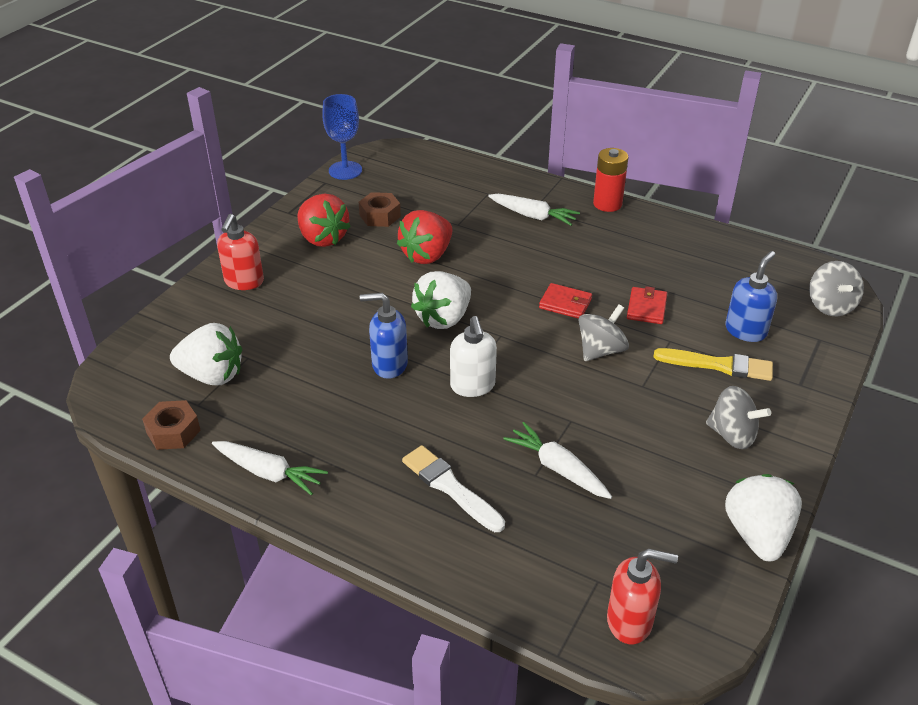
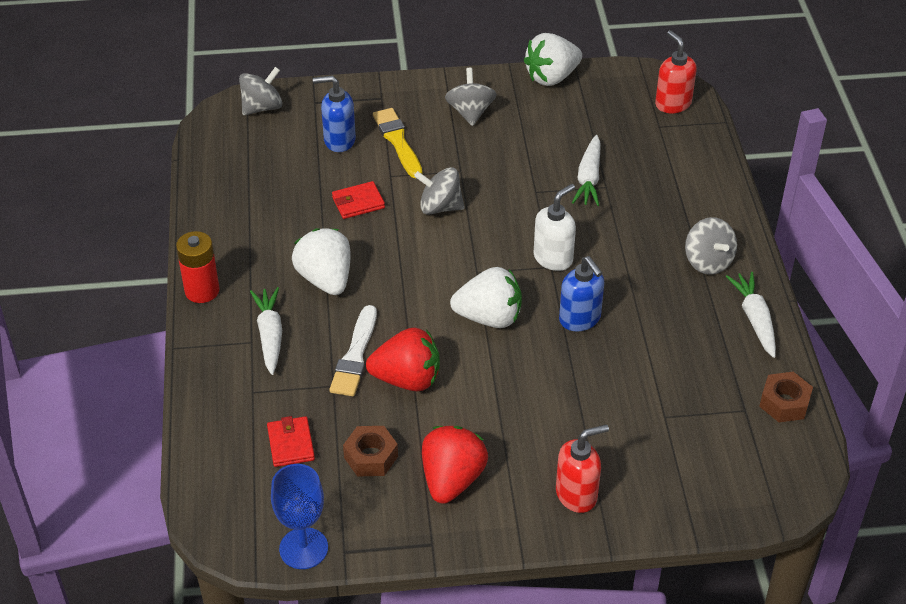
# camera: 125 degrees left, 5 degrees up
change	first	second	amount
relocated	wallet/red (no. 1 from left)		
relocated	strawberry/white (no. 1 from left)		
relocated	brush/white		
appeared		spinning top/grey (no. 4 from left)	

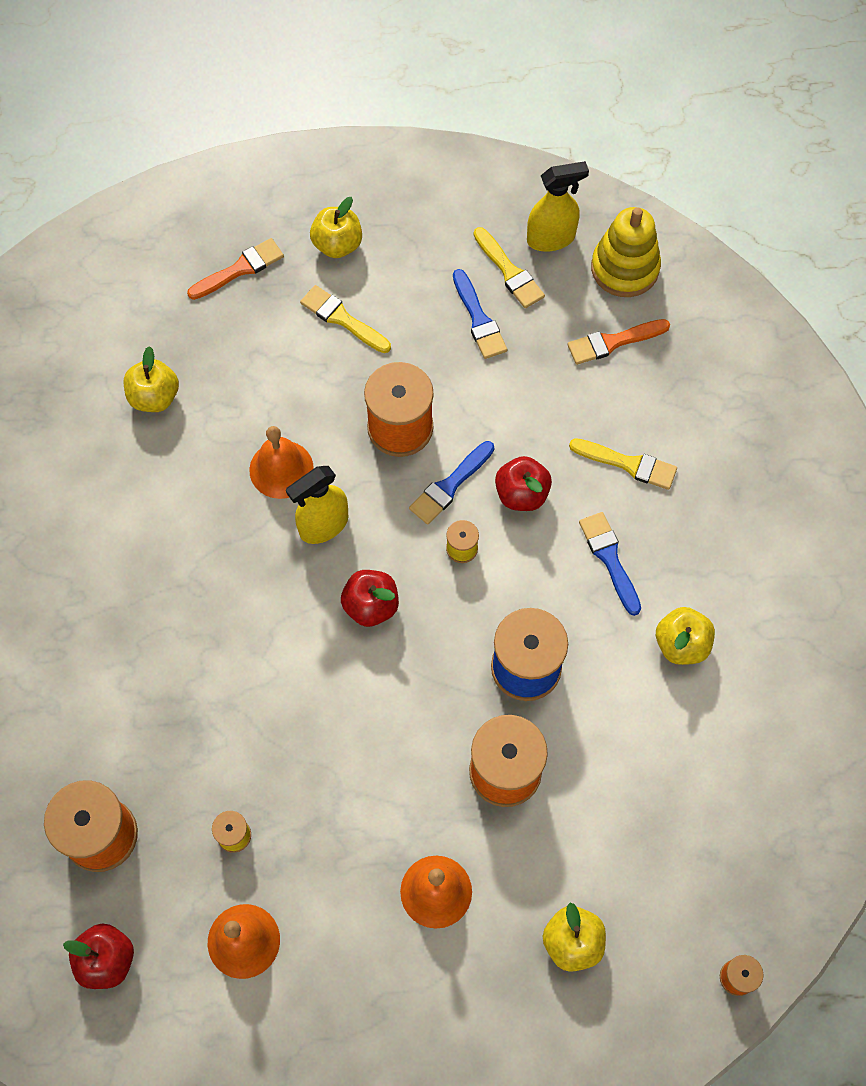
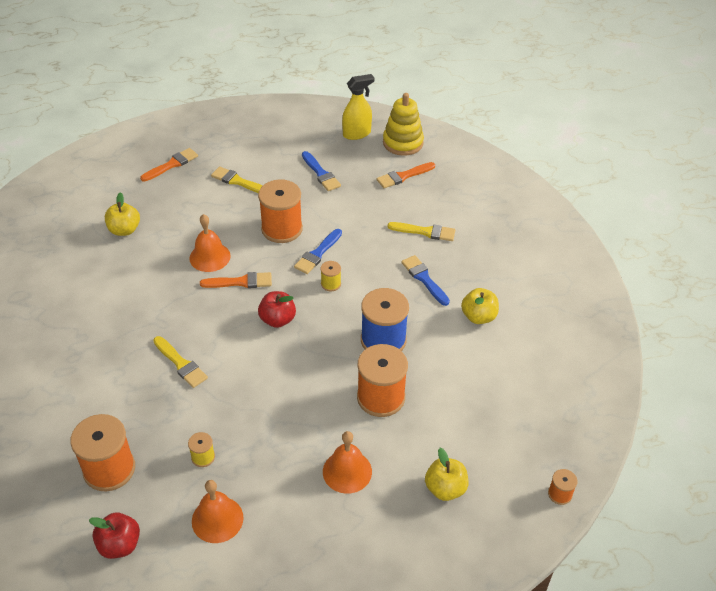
# camera: 10 degrees left, 20 degrees down
change	first	second	amount
missing	apple/yellow (no. 2 from left)		
relocated	brush/yellow (no. 2 from left in the first image)	brush/yellow (no. 1 from left)	
missing	apple/red (no. 3 from left)		
exchanged	spray bottle/yellow (no. 1 from left)	brush/orange (no. 2 from left)	

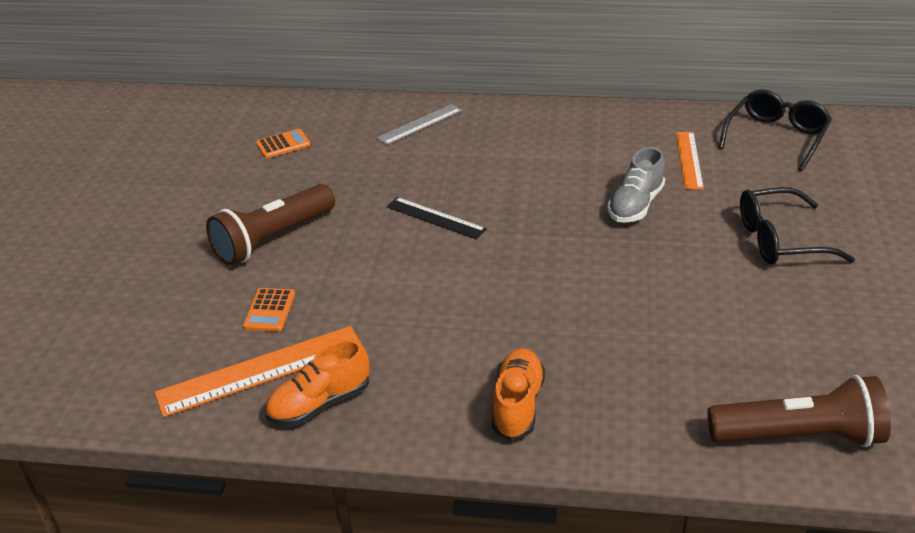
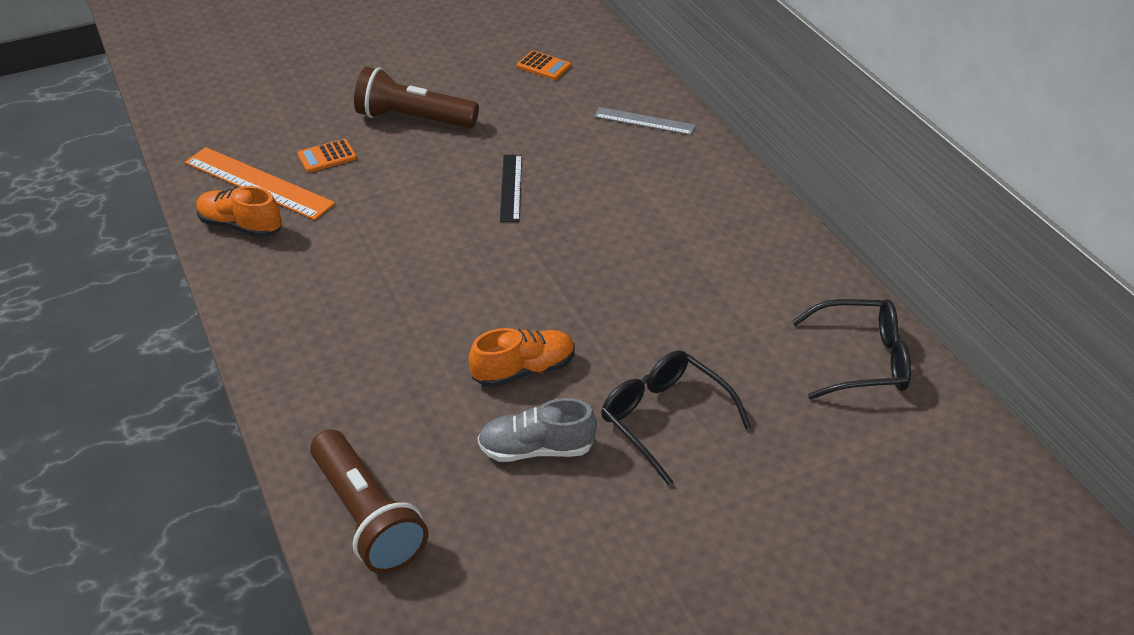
# camera: 55 degrees right, 5 degrees up
change	first	second	amount
missing	ruler/orange (no. 2 from left)		
relocated	shoe/grey		
relocated	shoe/orange (no. 2 from left)		

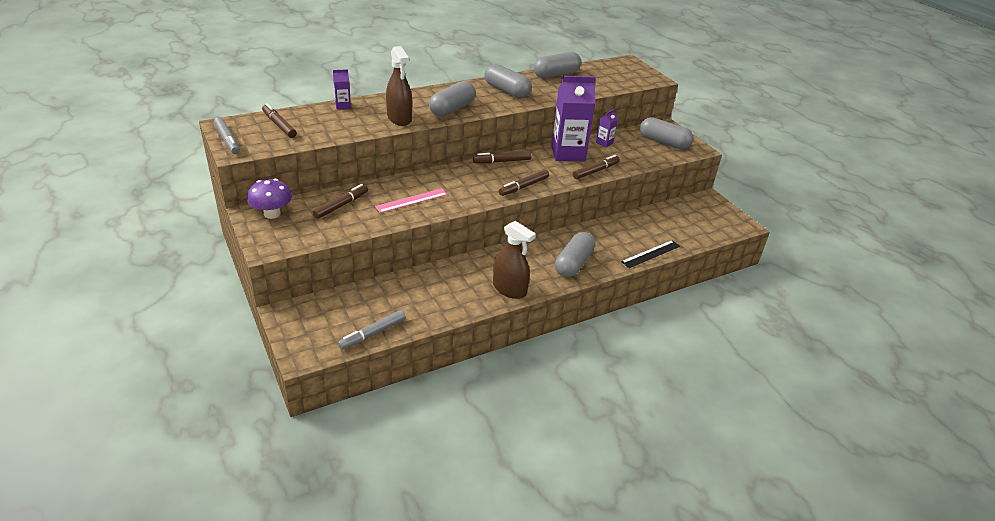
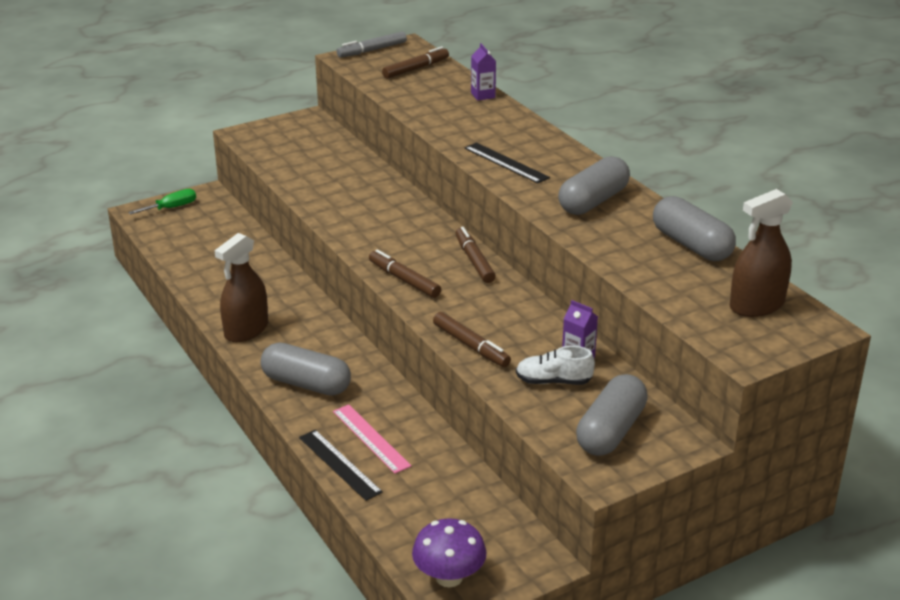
# camera: 90 degrees right, 5 degrees down
change	first	second	amount
relocated	spray bottle/brown (no. 1 from left in the first image)	spray bottle/brown (no. 2 from left)	
missing	carton/purple (no. 2 from left)		
exchanged	capsule/grey (no. 1 from left)	ruler/black (no. 2 from left)	
relocated	mushroom/purple		
missing	marker/brown (no. 2 from left)		
relocated	ruler/pink		
missing	marker/grey (no. 2 from left)		
appeared		screwdriver/green	
appeared		shoe/white	

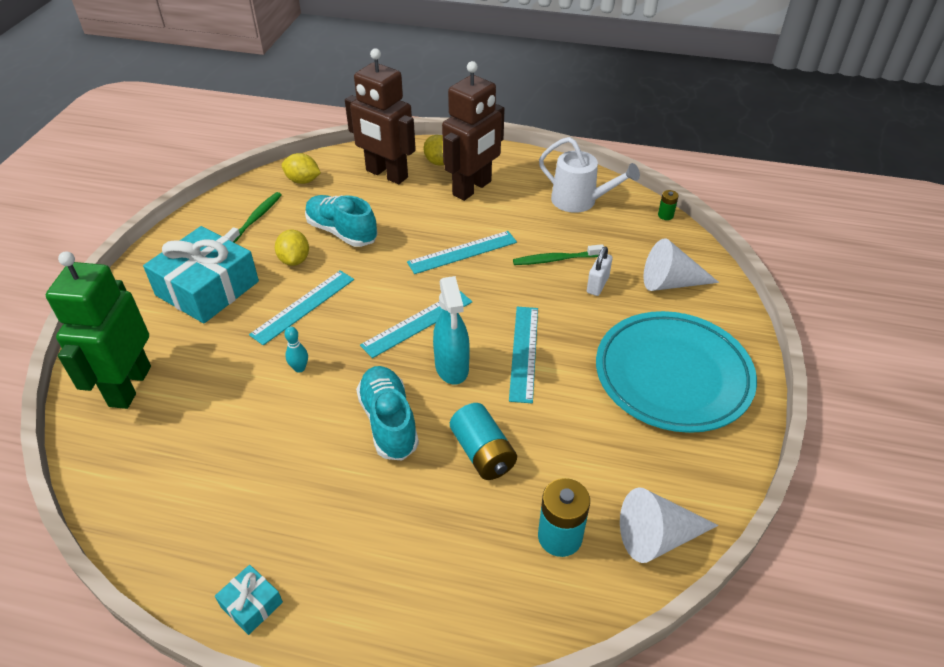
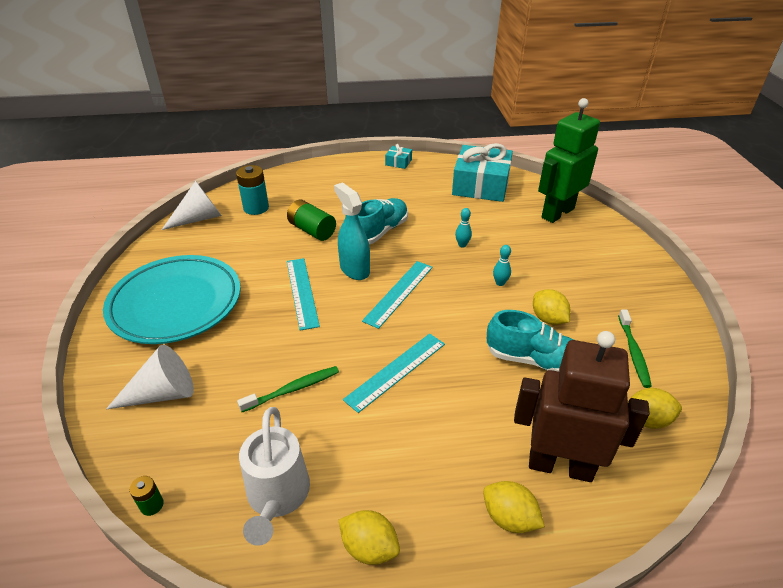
# camera: 160 degrees right, 5 degrees down
change	first	second	amount
missing	robot/brown (no. 2 from left)		
spun	watering can/white		105 degrees counterclockwise
relocated	gift/turquoise (no. 1 from left in the first image)	gift/turquoise (no. 2 from left)	
missing	padlock/white		
spun	robot/green		120 degrees counterclockwise
exchanged	ruler/turquoise (no. 1 from left)	bowling pin/turquoise (no. 2 from left)	
spun	shoe/turquoise (no. 2 from left in the first image)	shoe/turquoise (no. 1 from left)	105 degrees counterclockwise
colour	battery/turquoise (no. 1 from left)	battery/green (no. 2 from left)	
appeared		lemon/yellow (no. 1 from left)	

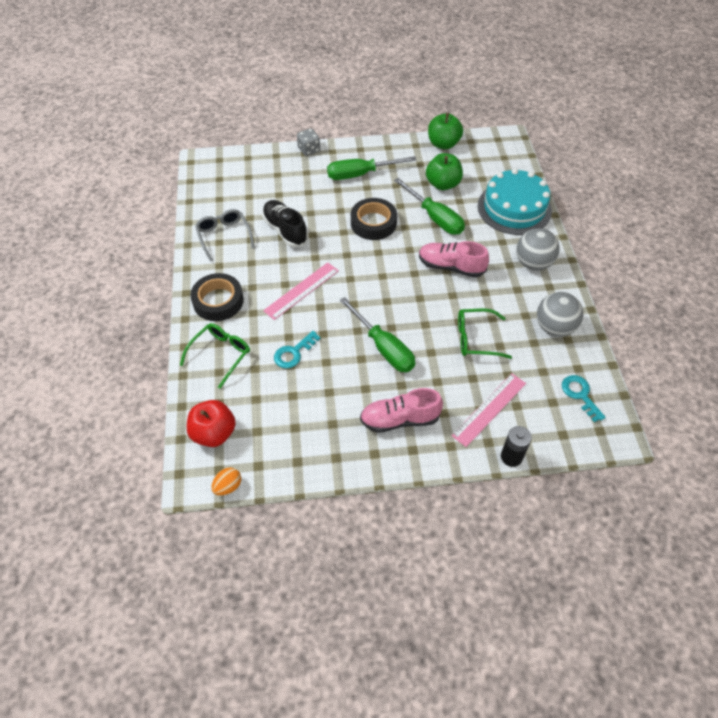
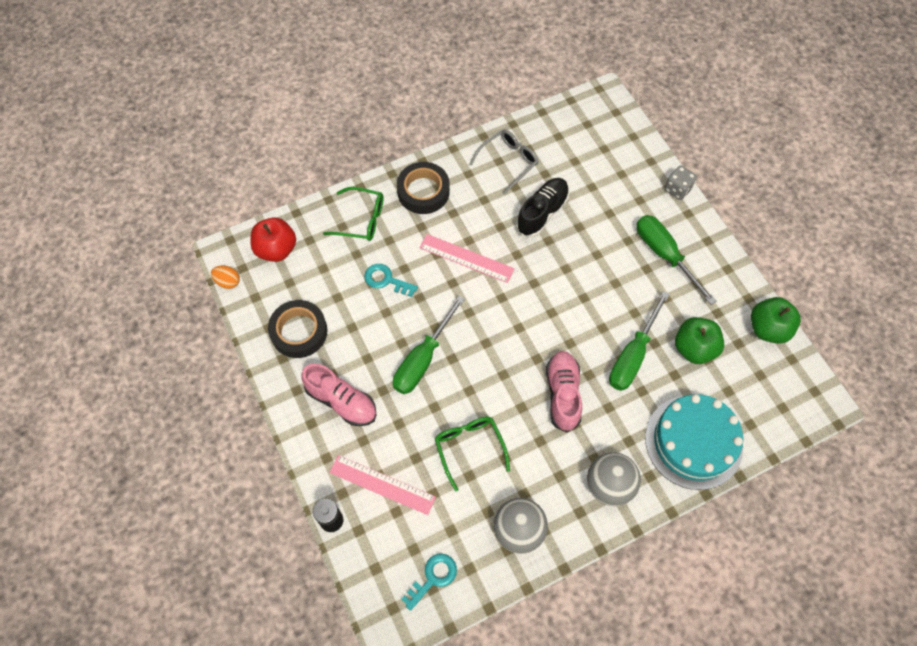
# camera: 70 degrees right, 10 degrees up
change	first	second	amount
relocated	tape/black (no. 2 from left in the first image)	tape/black (no. 1 from left)	
spun	shoe/pink (no. 1 from left)		150 degrees clockwise

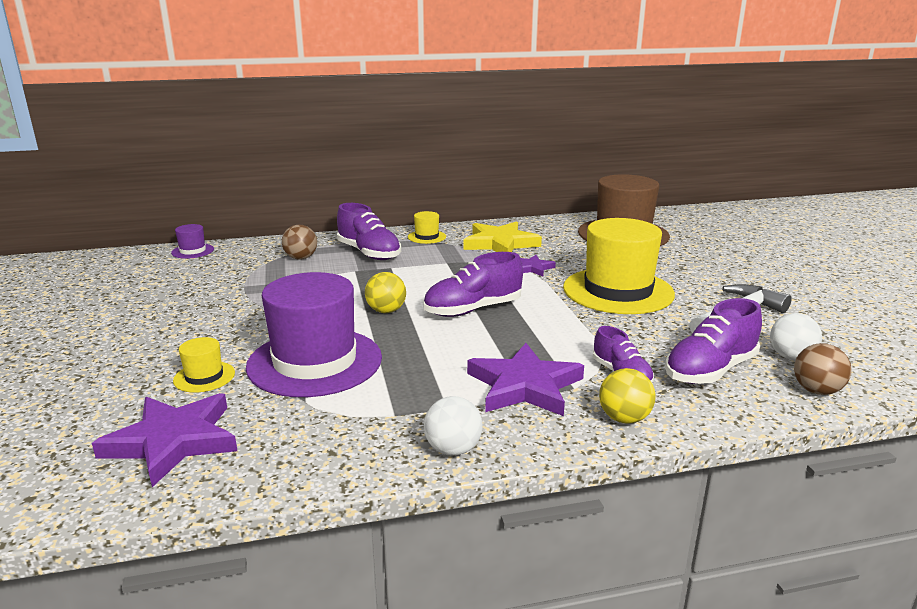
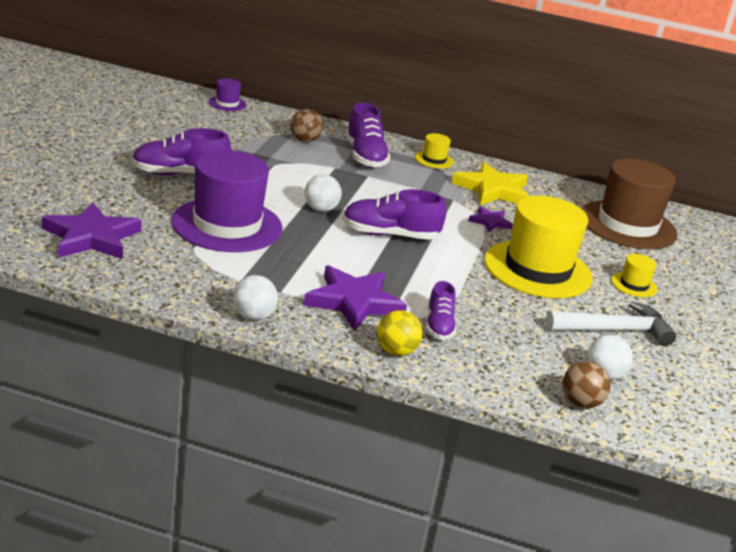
# camera: 25 degrees right, 5 degrees up
change	first	second	amount
colour	ball/yellow (no. 1 from left)	ball/white (no. 2 from left)	
relocated	shoe/purple (no. 4 from left in the first image)	shoe/purple (no. 1 from left)	
relocated	hat/yellow (no. 1 from left in the first image)	hat/yellow (no. 3 from left)	

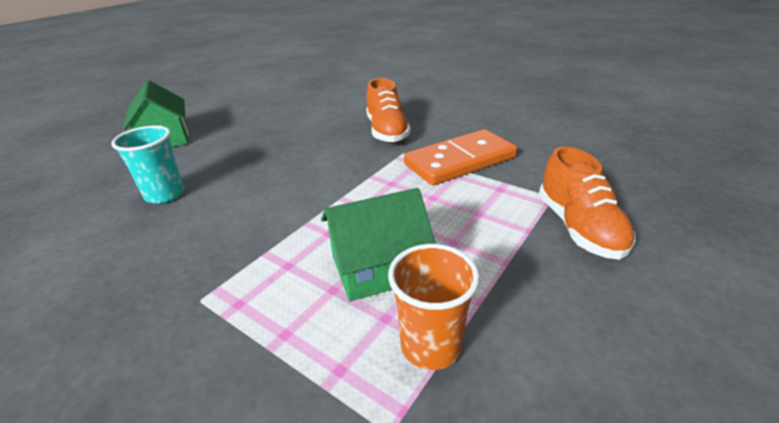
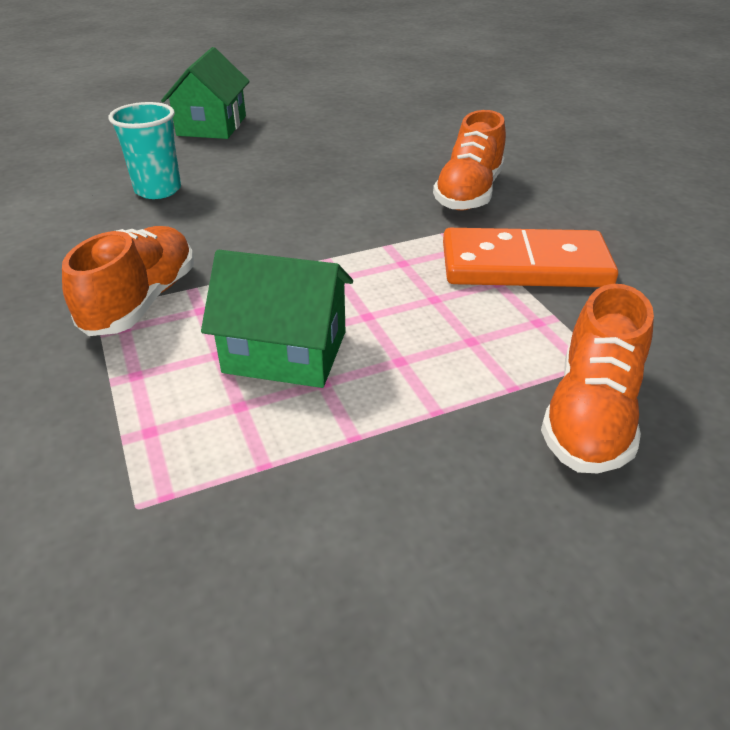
# camera: 30 degrees right, 5 degrees up
change	first	second	amount
missing	cup/orange		
appeared		shoe/orange (no. 1 from left)	

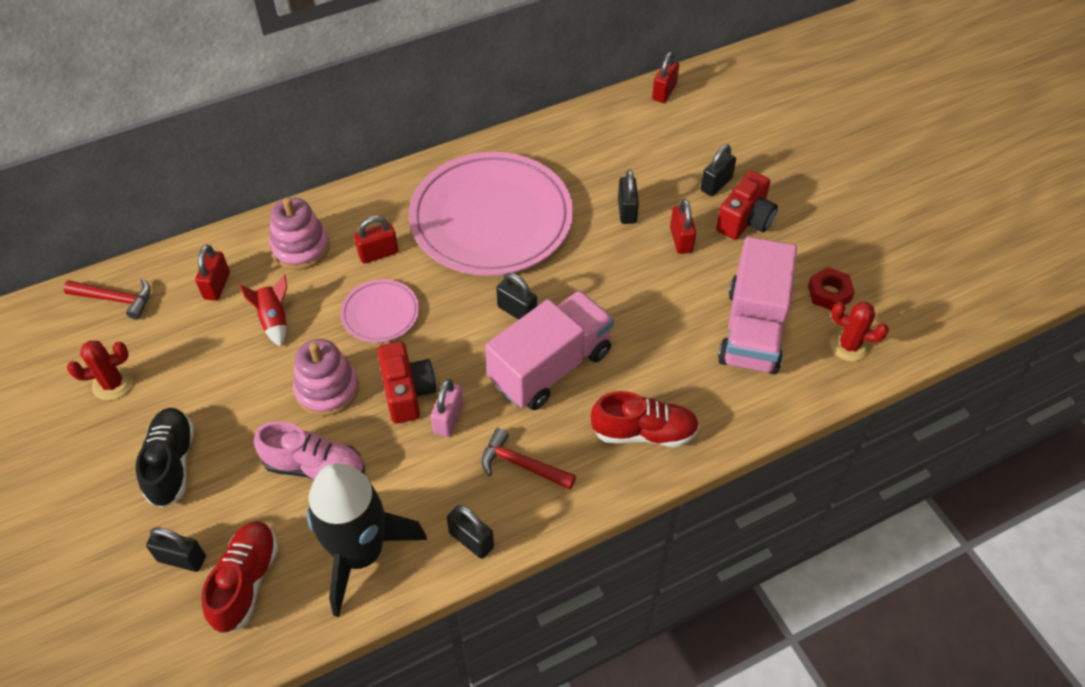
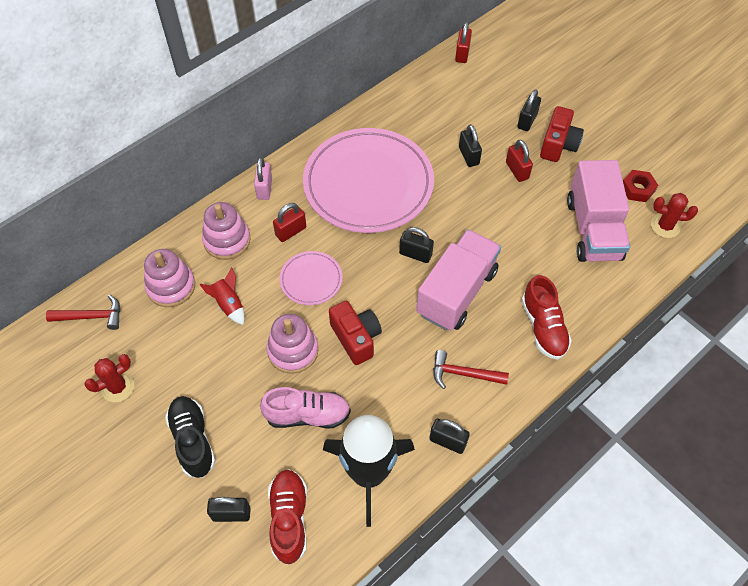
# camera: 15 degrees left, 5 degrees up
change	first	second	amount
exchanged	padlock/red (no. 1 from left)	stacking toy/pink (no. 1 from left)	
relocated	padlock/pink		
spun	shoe/red (no. 2 from left)		90 degrees clockwise

